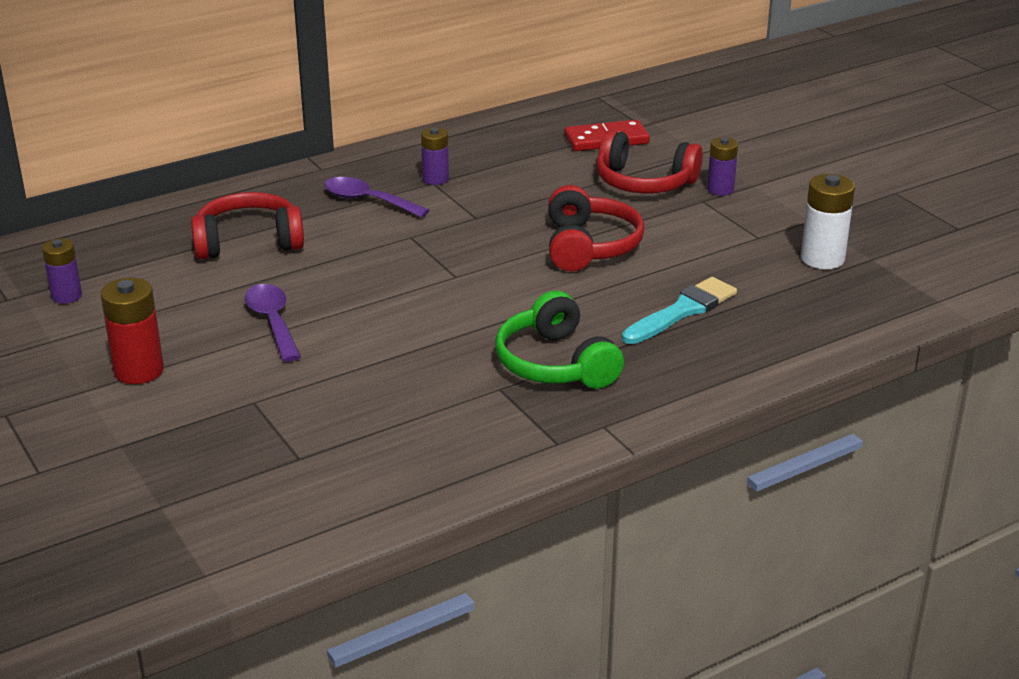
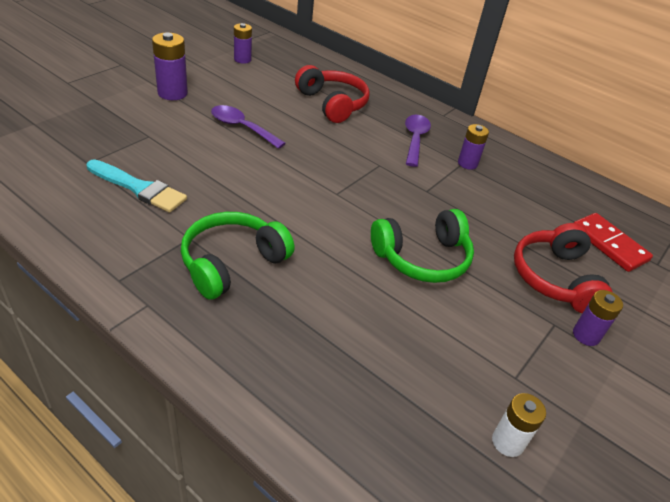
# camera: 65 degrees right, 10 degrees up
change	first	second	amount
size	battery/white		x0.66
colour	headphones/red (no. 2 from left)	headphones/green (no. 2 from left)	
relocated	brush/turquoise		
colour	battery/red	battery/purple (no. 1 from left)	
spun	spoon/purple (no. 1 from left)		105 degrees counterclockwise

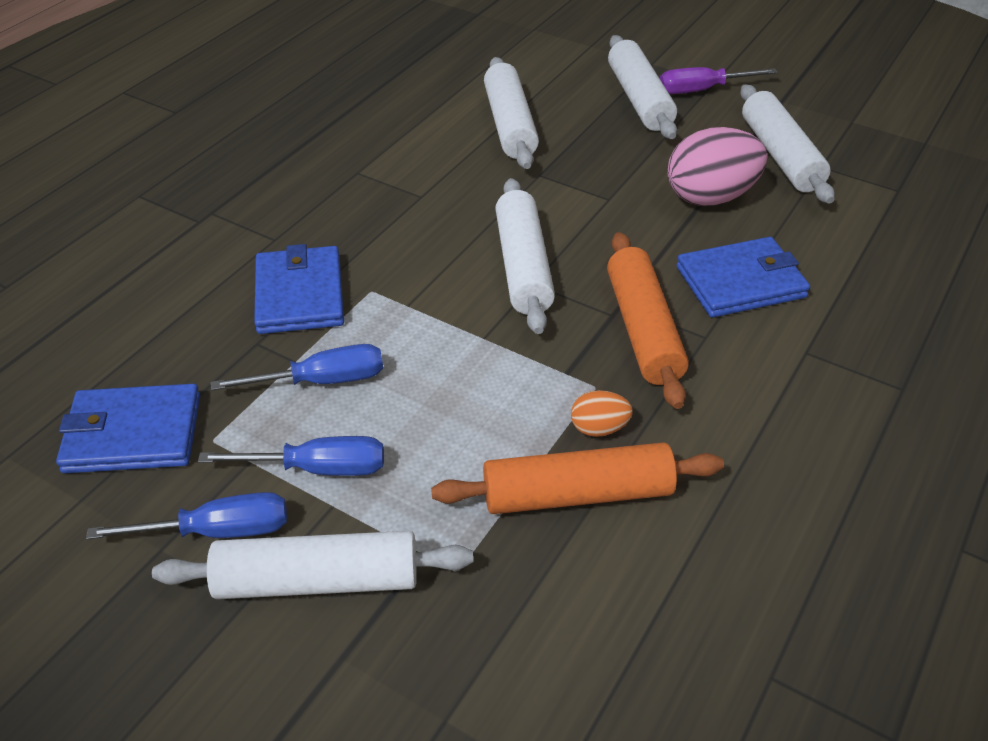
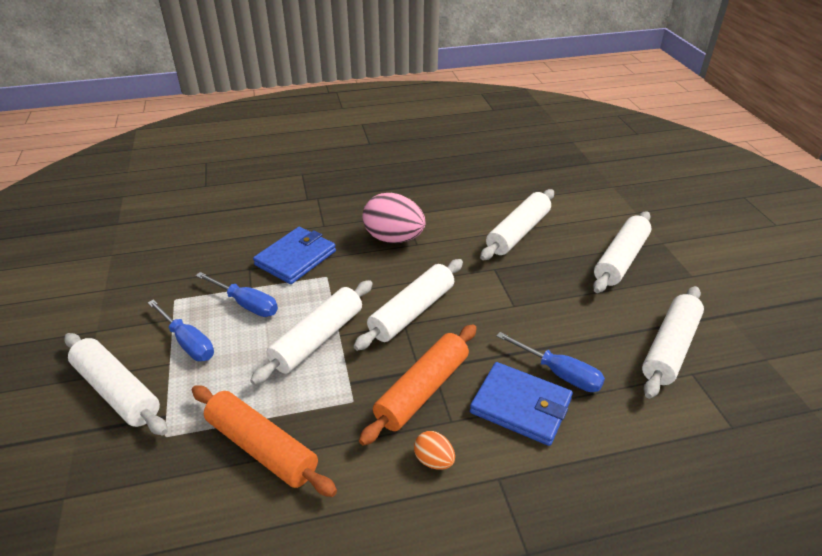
# camera: 45 degrees right, 5 degrees down
change	first	second	amount
missing	screwdriver/purple		
relocated	egg/pink		
missing	wallet/blue (no. 1 from left)		
relocated	egg/orange		
relocated	screwdriver/blue (no. 1 from left in the first image)	screwdriver/blue (no. 3 from left)	
appeared		rolling pin/white (no. 2 from left)	

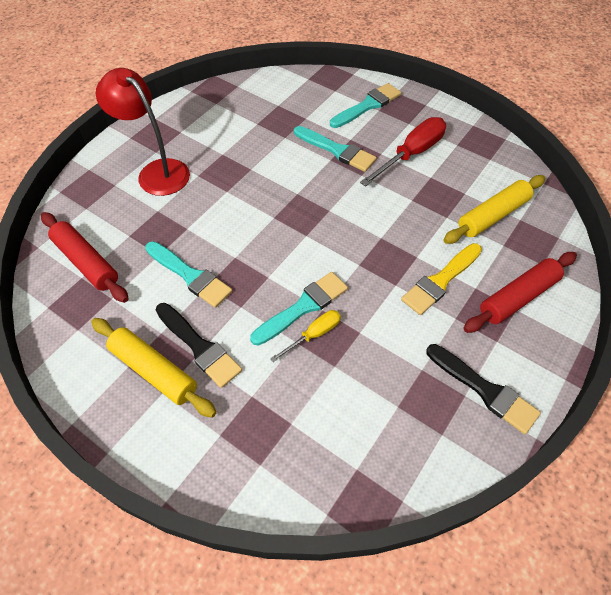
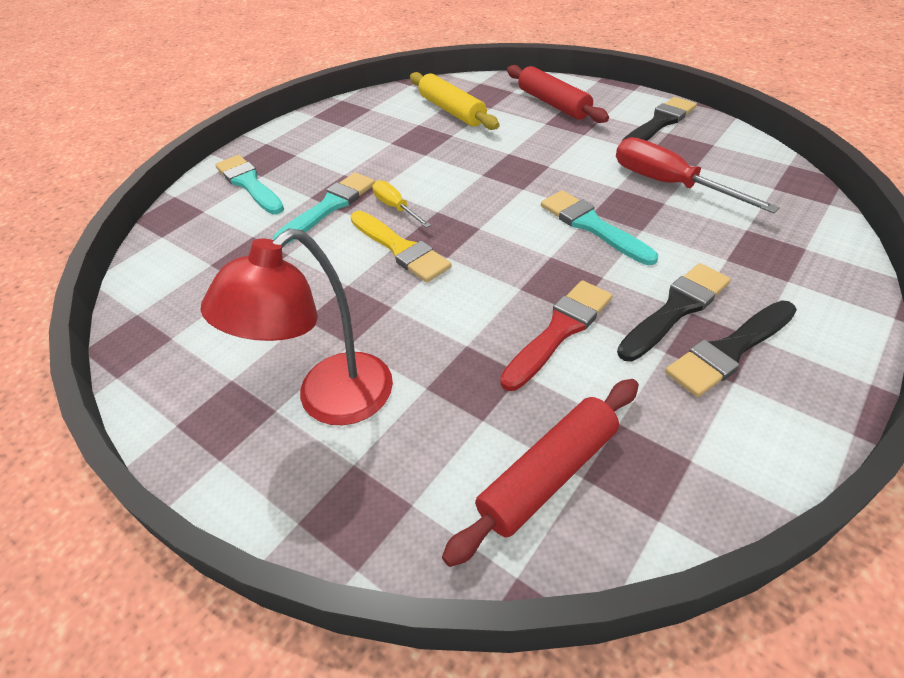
# camera: 85 degrees left, 10 degrees down
change	first	second	amount
relocated	screwdriver/red		
colour	brush/turquoise (no. 1 from left)	brush/red	
relocated	brush/yellow		
relocated	screwdriver/yellow		
exchanged	rolling pin/yellow (no. 1 from left)	brush/black (no. 3 from left)	

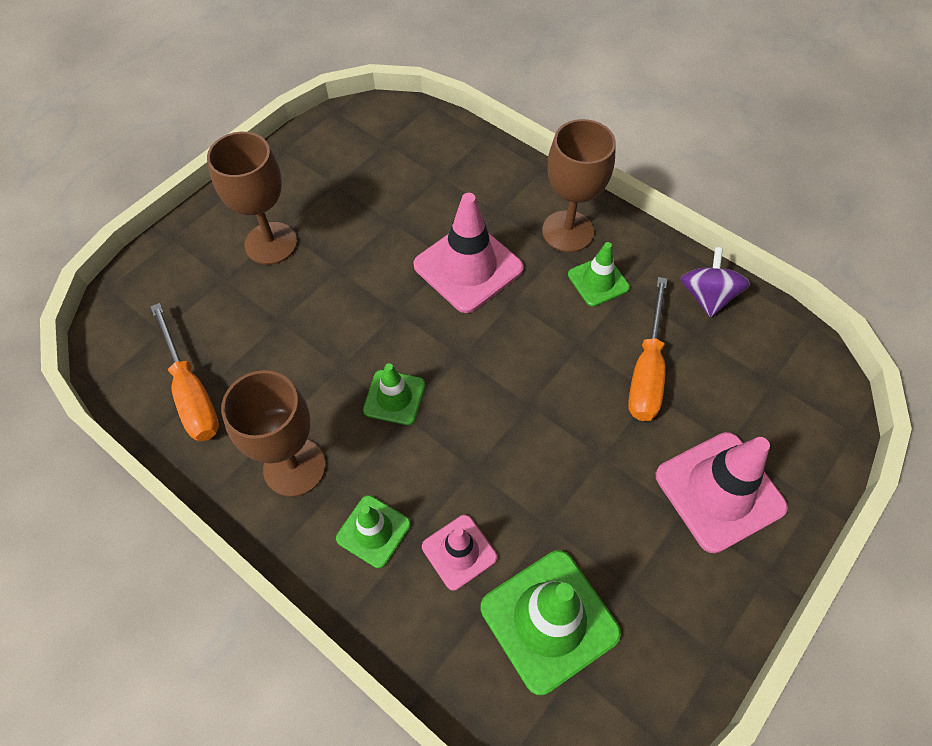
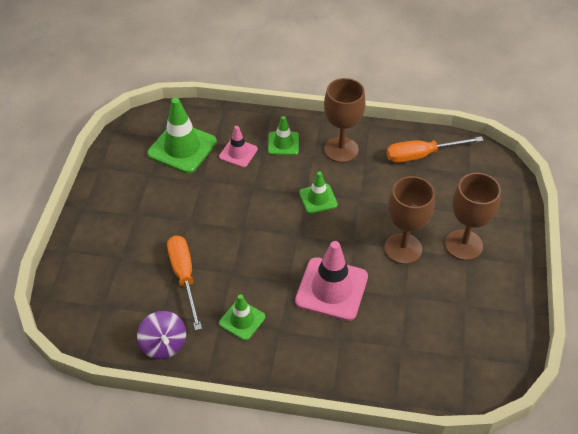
# camera: 150 degrees right, 10 degrees down
change	first	second	amount
relocated	goblet/brown (no. 3 from left in the first image)	goblet/brown (no. 2 from left)	
spun	screwdriver/orange (no. 1 from left in the first image)	screwdriver/orange (no. 2 from left)	45 degrees counterclockwise
missing	traffic cone/pink (no. 3 from left)		

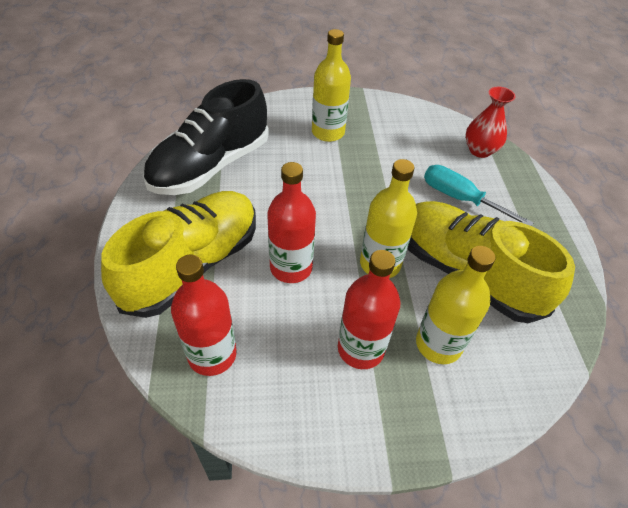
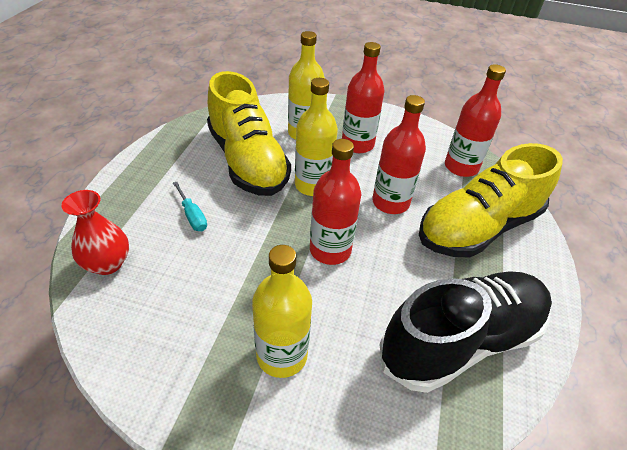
# camera: 160 degrees left, 5 degrees down
change	first	second	amount
size	screwdriver/turquoise		x0.62
appeared		bottle/red (no. 1 from left)	

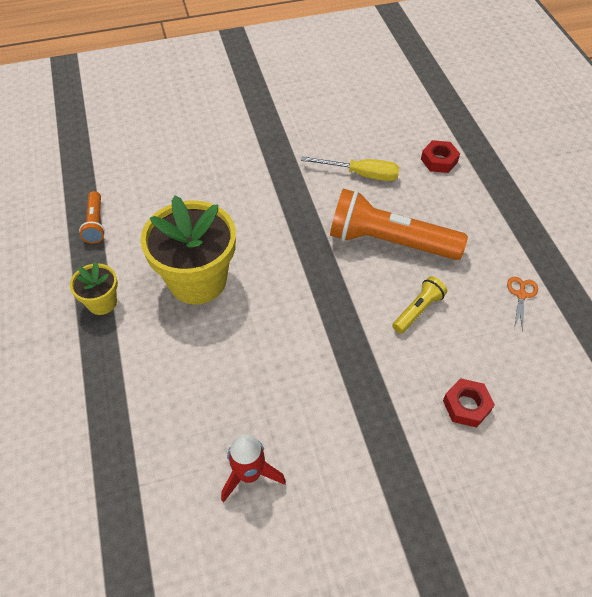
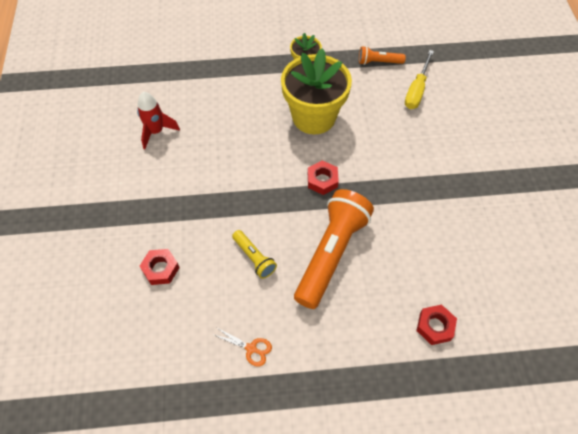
# camera: 100 degrees right, 5 degrees up
change	first	second	amount
relocated	screwdriver/yellow		
appeared		nut/red (no. 2 from left)	

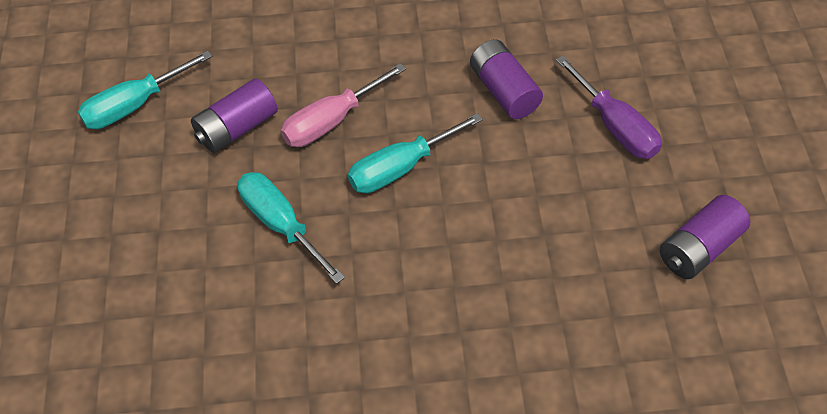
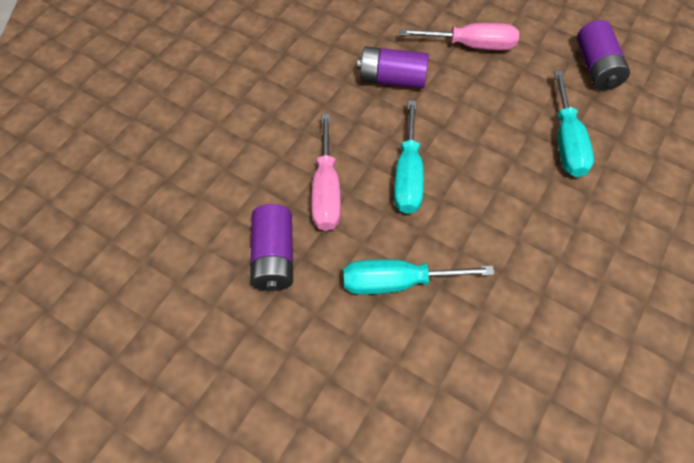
# camera: 55 degrees left, 5 degrees up
change	first	second	amount
relocated	screwdriver/turquoise (no. 1 from left in the first image)	screwdriver/turquoise (no. 3 from left)	
colour	screwdriver/purple	screwdriver/pink (no. 2 from left)	

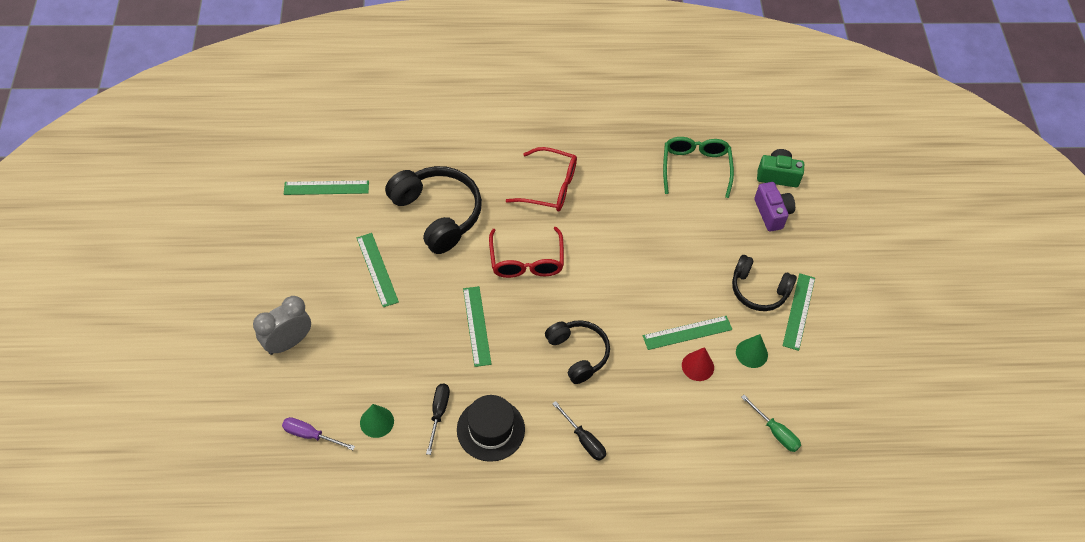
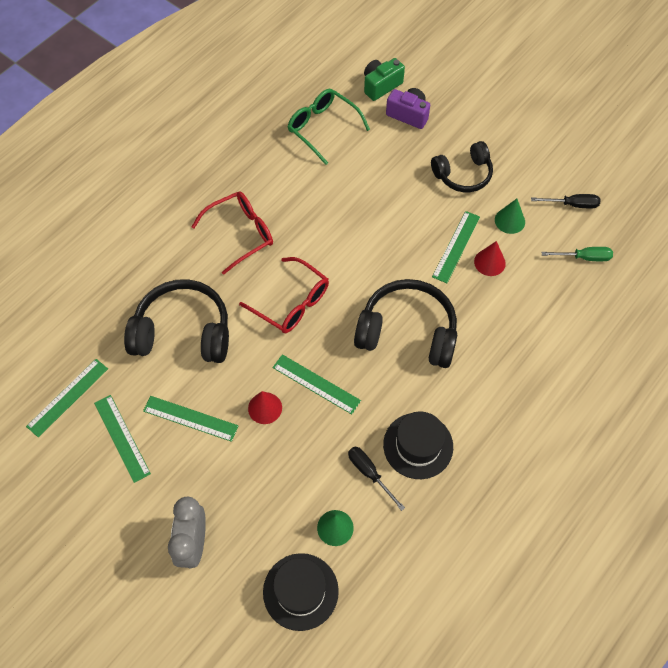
# camera: 45 degrees left, 5 degrees up
change	first	second	amount
relocated	ruler/green (no. 5 from left in the first image)	ruler/green (no. 2 from left)	
size	headphones/black (no. 2 from left)		x1.55
relocated	screwdriver/black (no. 2 from left)		
exchanged	screwdriver/purple	hat/black (no. 1 from left)	
appeared		cone/red (no. 1 from left)	

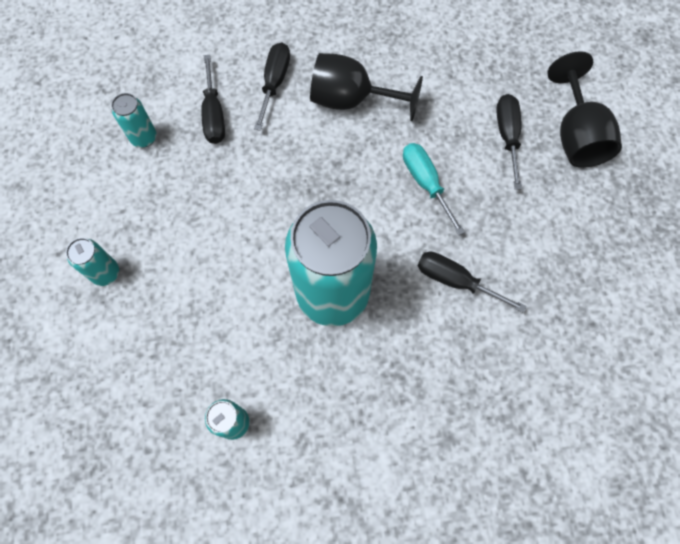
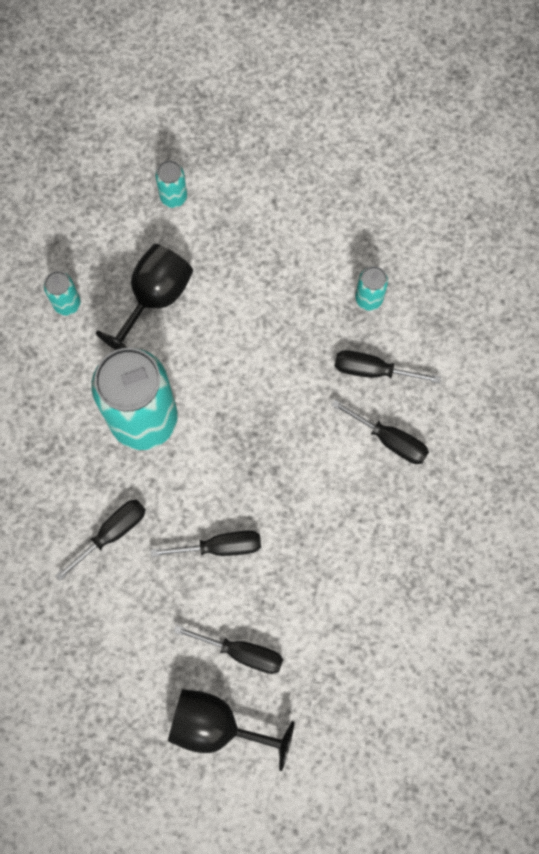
# camera: 110 degrees right, 5 degrees up
change	first	second	amount
relocated	goblet/black (no. 1 from left)		
colour	screwdriver/turquoise	screwdriver/black (no. 2 from left)	
relocated	can/turquoise (no. 1 from left in the first image)	can/turquoise (no. 3 from left)	

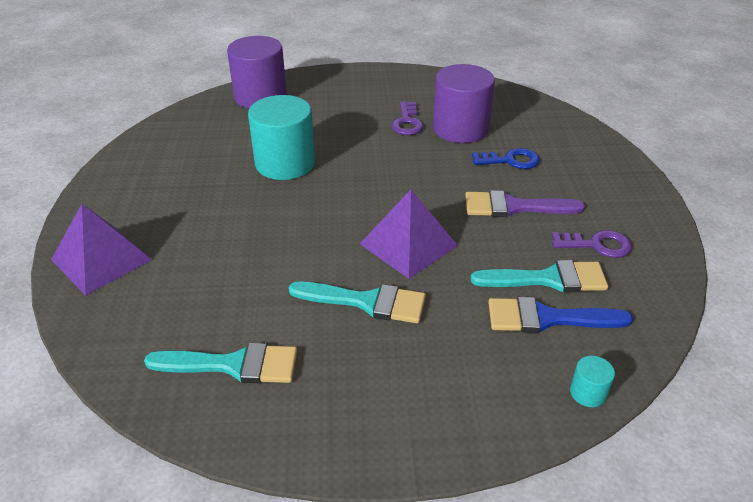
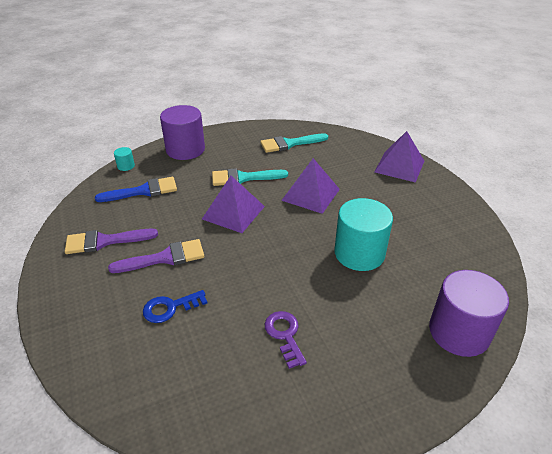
# camera: 160 degrees right, 0 degrees up
change	first	second	amount
relocated	cylinder/purple (no. 2 from left in the first image)	cylinder/purple (no. 1 from left)	
exchanged	key/purple (no. 2 from left)	brush/purple (no. 1 from left)	
missing	brush/turquoise (no. 3 from left)		
appeared		pyramid/purple (no. 2 from left)	

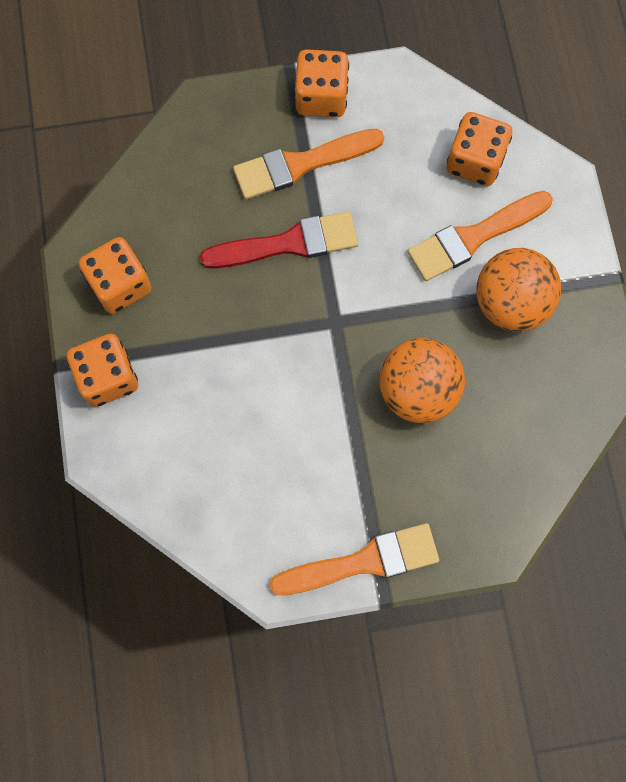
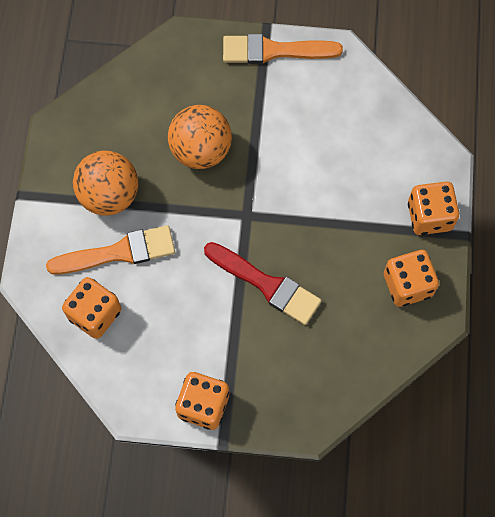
# camera: 165 degrees left, 5 degrees down
change	first	second	amount
missing	brush/orange (no. 1 from left)		
spun	brush/red		150 degrees counterclockwise

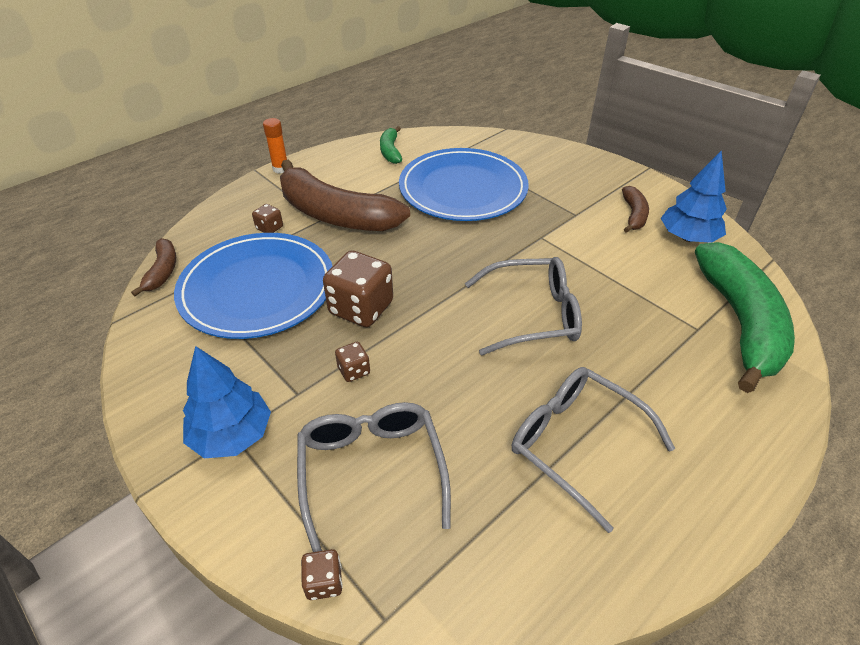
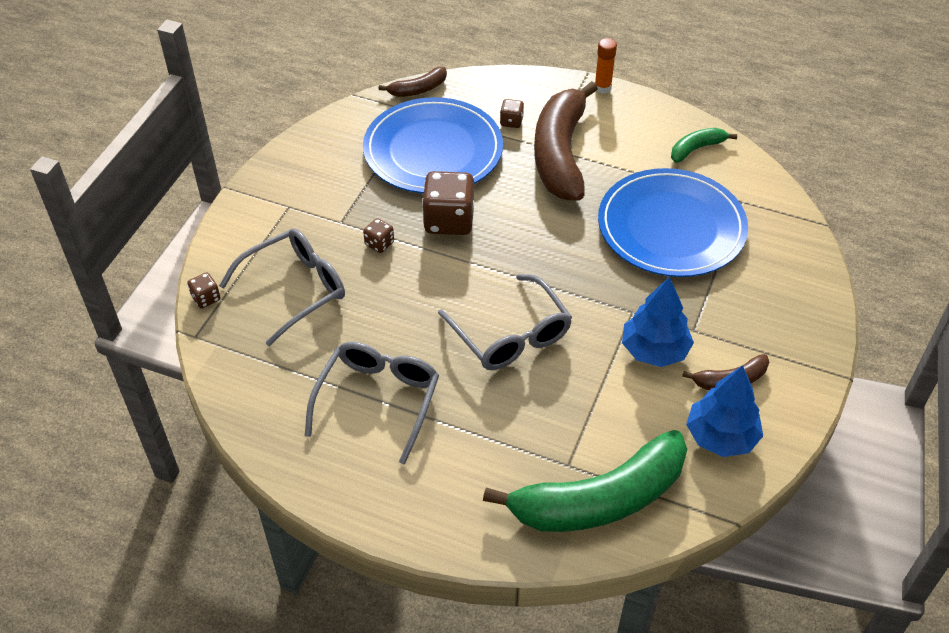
# camera: 65 degrees right, 5 degrees up
change	first	second	amount
relocated	tree/blue (no. 1 from left)		

